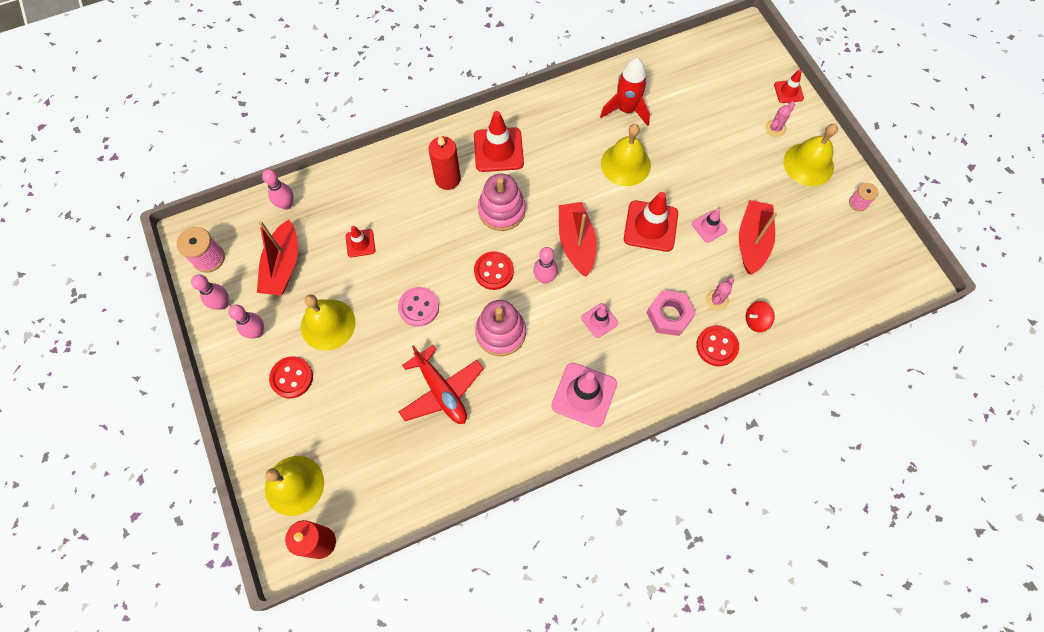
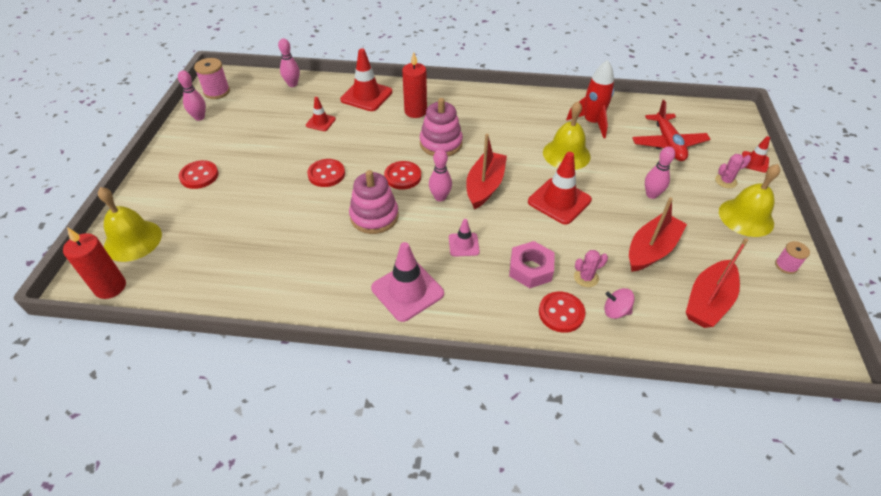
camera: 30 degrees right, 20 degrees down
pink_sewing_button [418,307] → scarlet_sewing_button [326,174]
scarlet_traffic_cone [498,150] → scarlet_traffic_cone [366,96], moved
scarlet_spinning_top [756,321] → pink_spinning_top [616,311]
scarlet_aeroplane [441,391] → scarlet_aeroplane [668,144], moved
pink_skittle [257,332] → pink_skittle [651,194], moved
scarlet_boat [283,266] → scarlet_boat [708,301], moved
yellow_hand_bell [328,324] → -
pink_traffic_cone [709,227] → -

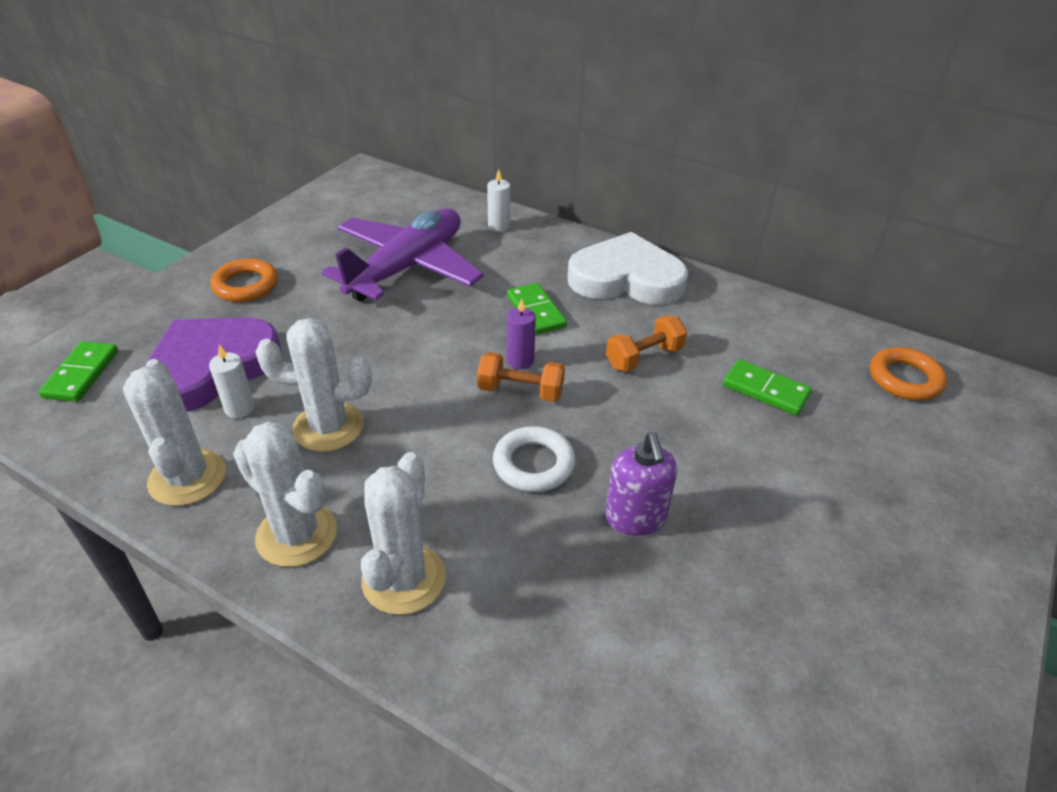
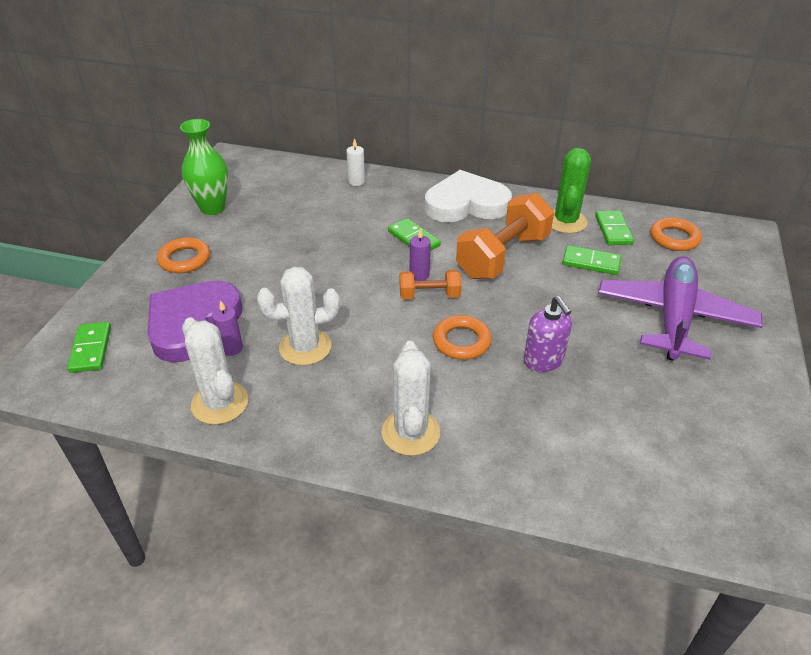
camera: 15 degrees left, 0 degrees up
- → leaf-green_vase [212,208]
snow-white_candle [239,408] → royal_purple_candle [231,348]
snow-white_torus [533,464] → orange_torus [461,341]
orange_free_weight [644,357] → orange_free_weight [503,256], x1.89
- → leaf-green_prickly_plant [565,221]
- → leaf-green_domino_piece [613,230]
royal_purple_aeroplane [407,267] → royal_purple_aeroplane [673,317], moved
snow-white_prickly_plant [297,534] → -

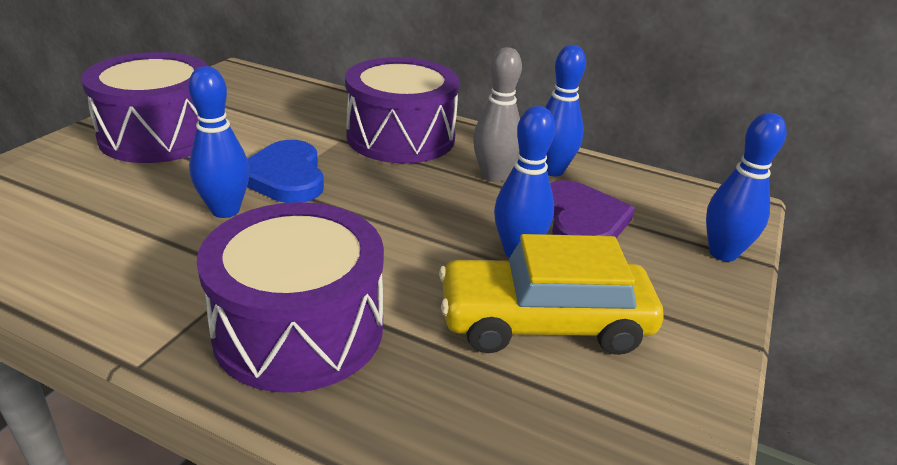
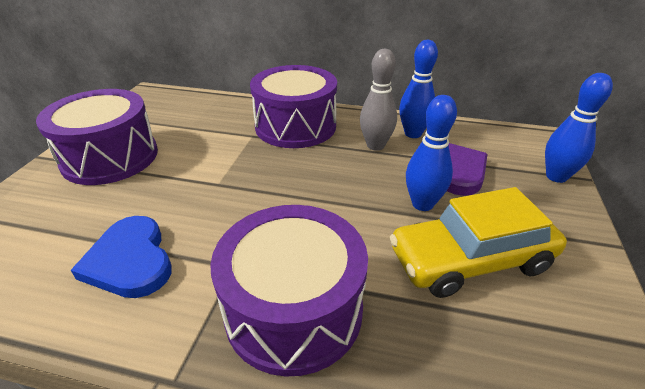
camera: 10 degrees left, 5 degrees up
cobalt_love_heart [285,177] → cobalt_love_heart [130,260], moved
cobalt_skittle [225,210] → -

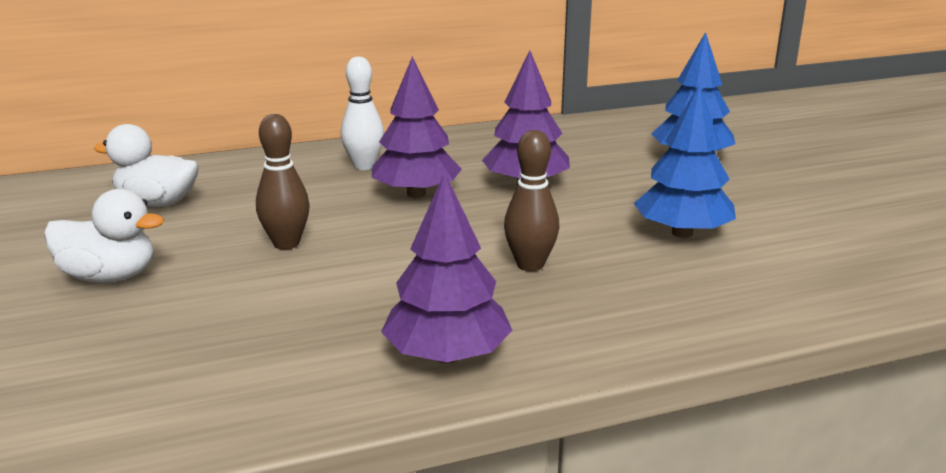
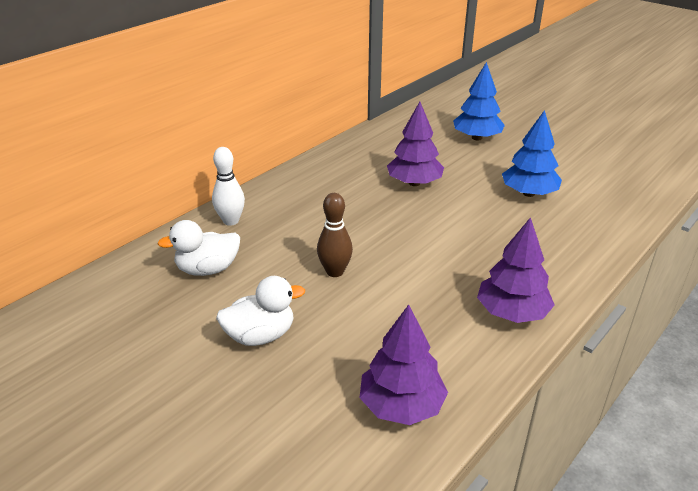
camera: 30 degrees left, 10 degrees up
snow-white_skittle [364,166] → snow-white_skittle [231,221], moved
royal_purple_toy_tree [416,194] → royal_purple_toy_tree [401,405], moved
brown_skittle [530,265] → -

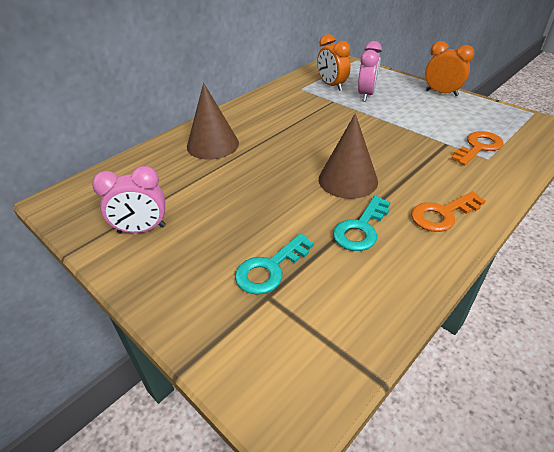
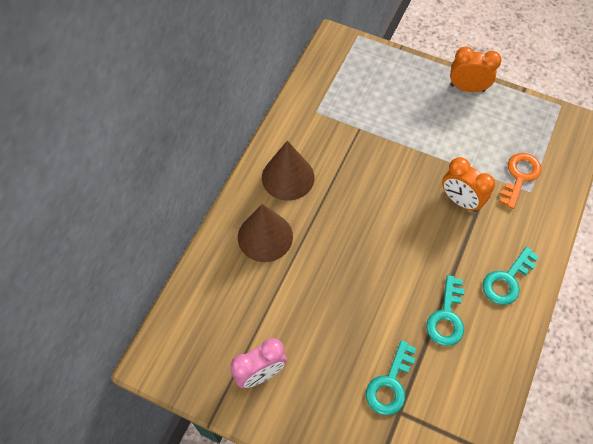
camera: 20 degrees left, 20 degrees up
brown_cone_shape [348,180] → brown_cone_shape [288,177], moved
orange_clock [332,86] → orange_clock [460,201], moved
orange_latchkey [442,214] → teal_latchkey [507,280]
pink_clock [366,95] → -

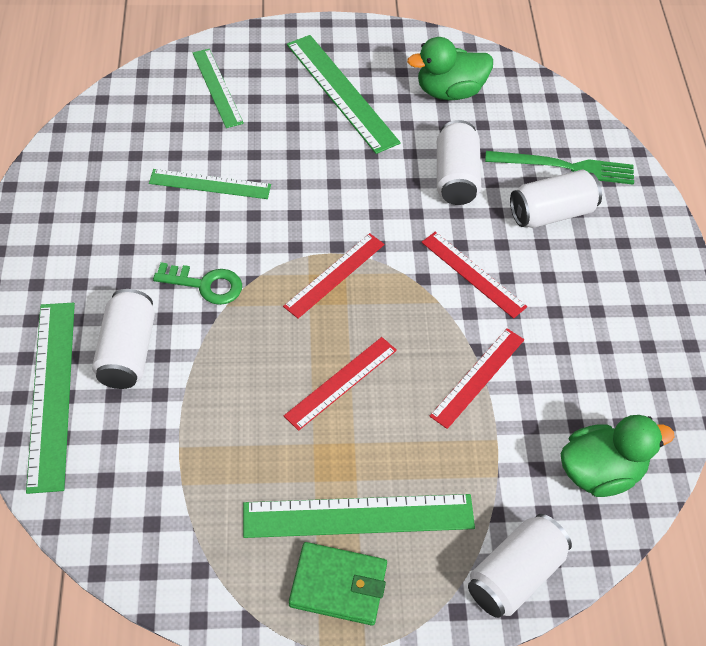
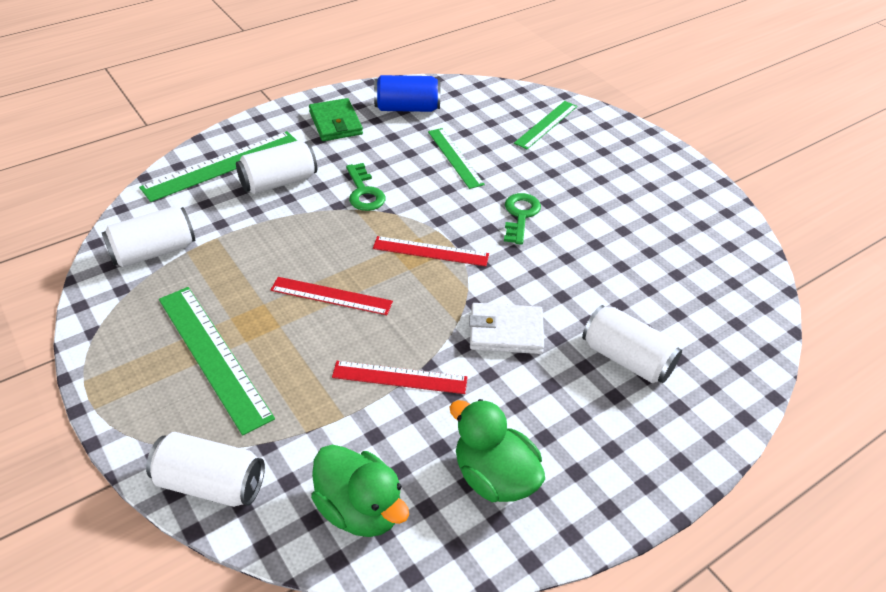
camera: 60 degrees right, 10 degrees down
snow-white_soda_can [456,177] → snow-white_soda_can [154,252], moved
leaf-green_billfold [338,585] → leaf-green_billfold [335,123], moved
- → cobalt_soda_can [407,108]
leaf-green_toy_duck [449,91] → leaf-green_toy_duck [494,477], moved
scarlet_ruler [473,274] → snow-white_billfold [506,332]
- → leaf-green_latchkey [520,215]
leaf-green_ruler [342,92] → -
leaf-green_fork [565,167] → -

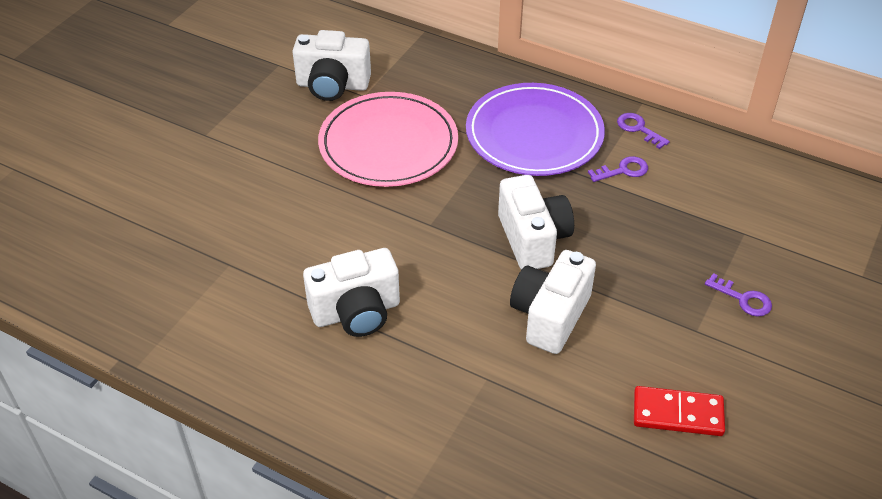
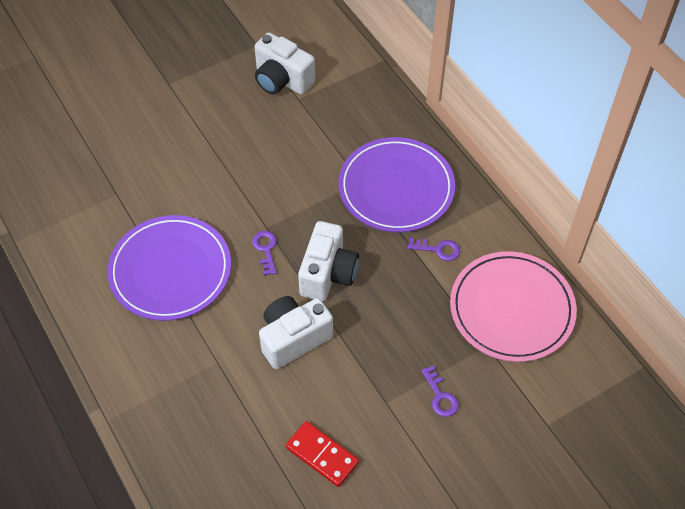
camera: 30 degrees right, 10 degrees up
snow-white_camera [356,312] → royal_purple_dinner_plate [170,270]
royal_purple_latchkey [638,129] → royal_purple_latchkey [266,250], moved
pink_dinner_plate [388,144] → pink_dinner_plate [511,309], moved

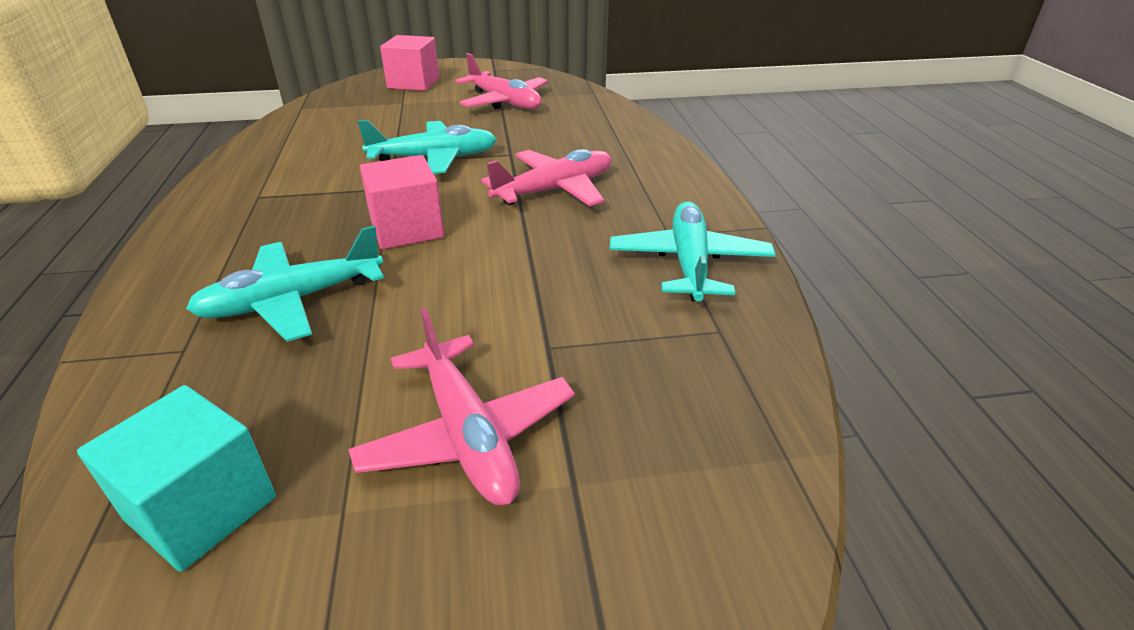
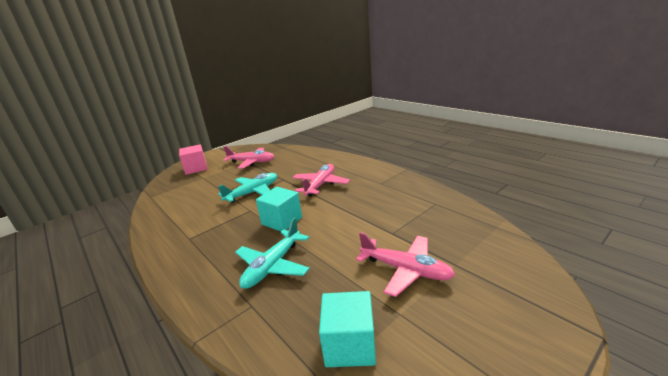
camera: 30 degrees left, 10 degrees down
pink_solid_cube [407,229] → teal_solid_cube [282,221]
teal_aeroplane [689,263] → -

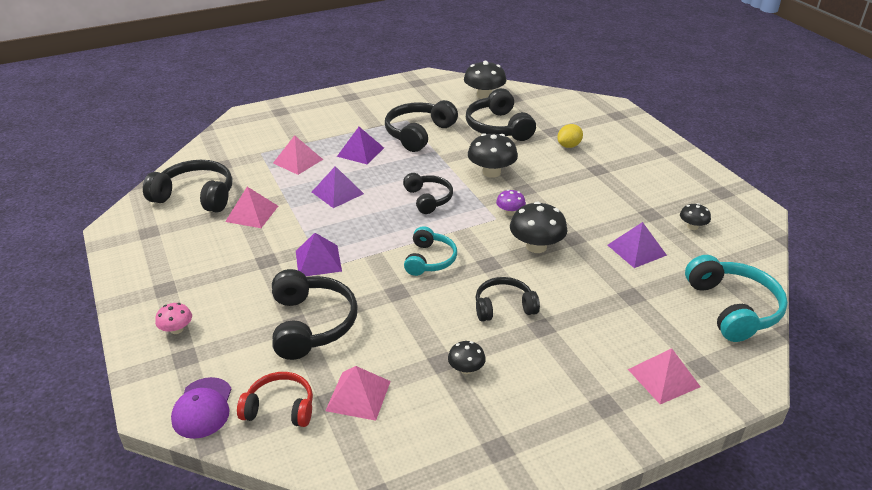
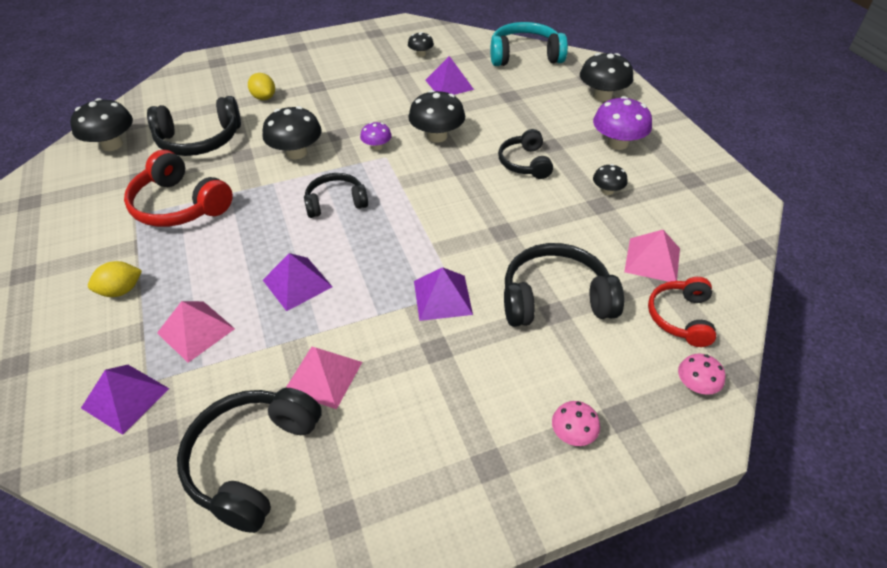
camera: 85 degrees left, 10 degrees up
royal_purple_solid_pyramid [360,152] → royal_purple_solid_pyramid [125,398], moved
- → yellow_lemon [121,290]
ebony_over-ear_headphones [418,134] → scarlet_over-ear_headphones [180,205]
pink_solid_pyramid [663,378] → ebony_toadstool [602,96]
- → royal_purple_toadstool [617,143]
royal_purple_peaked_cap [203,408] → pink_toadstool [695,385]
teal_over-ear_headphones [429,260] → -

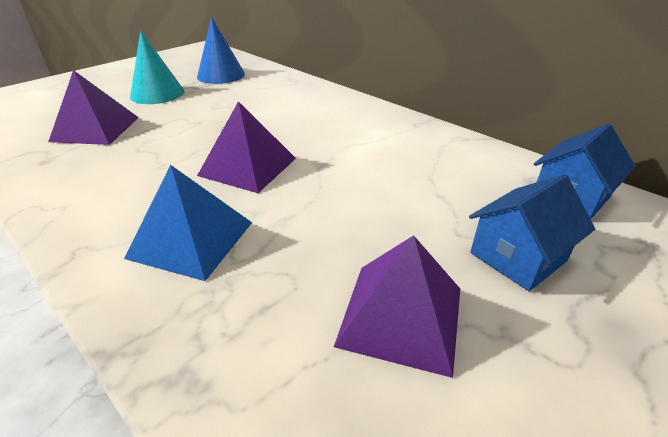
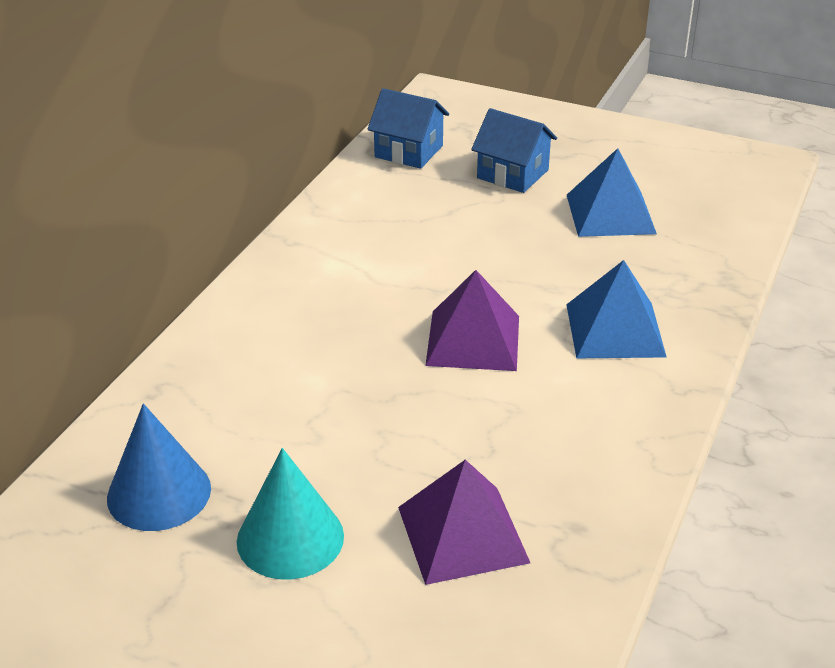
camera: 110 degrees left, 0 degrees up
royal_purple_solid_pyramid [401,316] → cobalt_solid_pyramid [610,214]

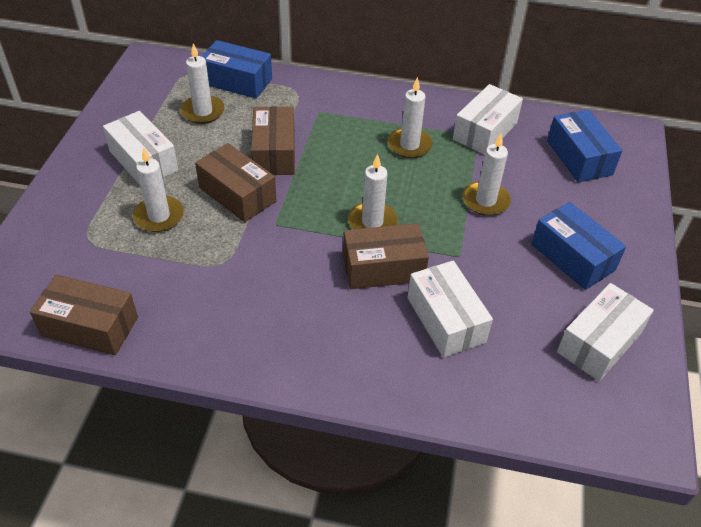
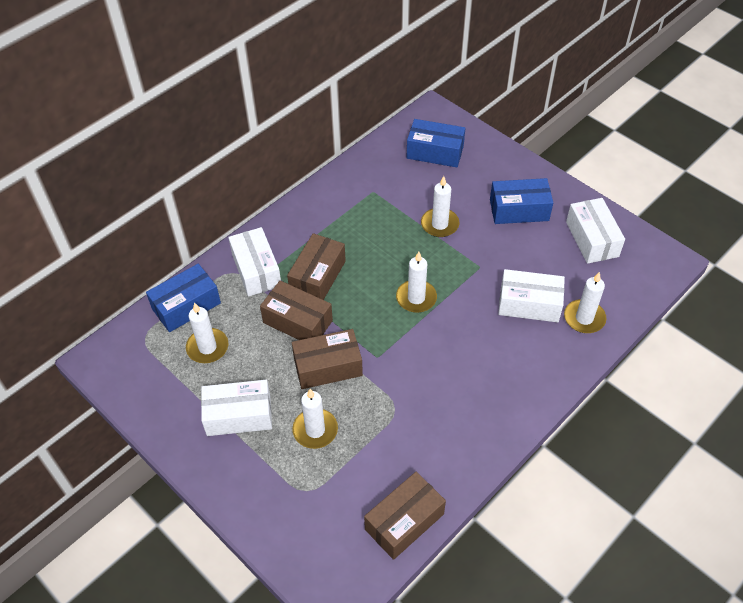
camera: 55 degrees left, 5 degrees up
snow-white_box [485,131] → snow-white_box [256,270], moved
brown_box [383,268] → brown_box [317,276], moved
snow-white_candle [409,145] → snow-white_candle [584,318], moved

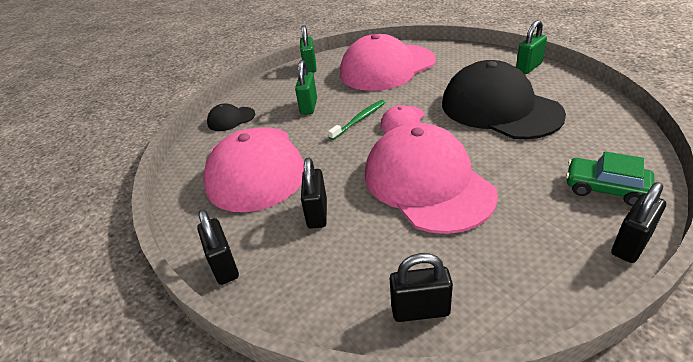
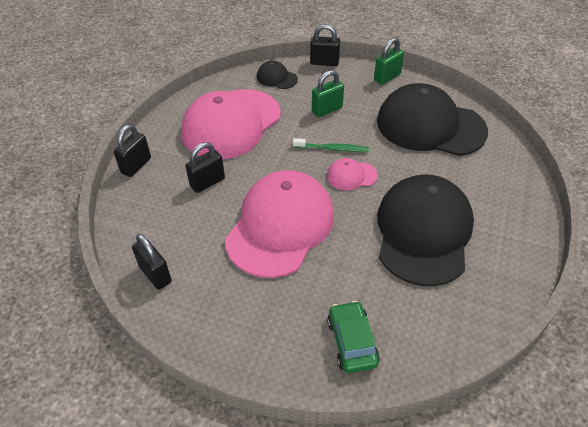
camera: 50 degrees right, 10 degrees up
ebony_lock [630,245] → ebony_lock [324,62], moved
pink_peaked_cap [387,67] → ebony_peaked_cap [430,126]
leaf-green_lock [528,67] → -

